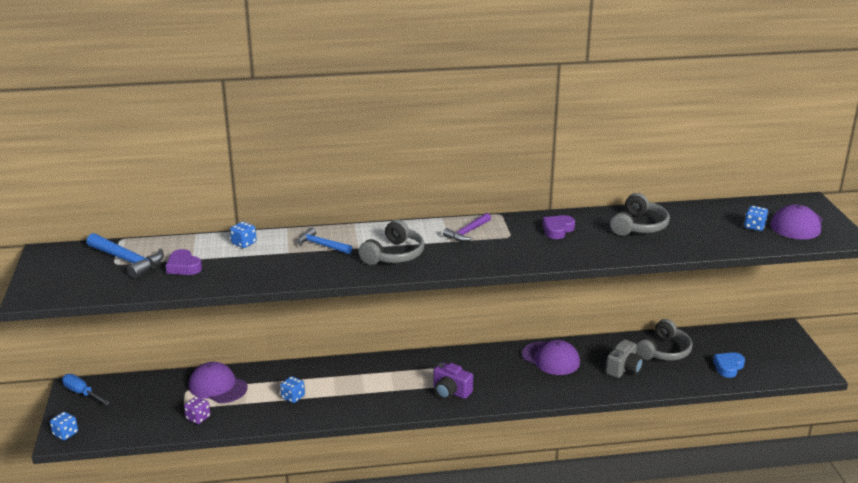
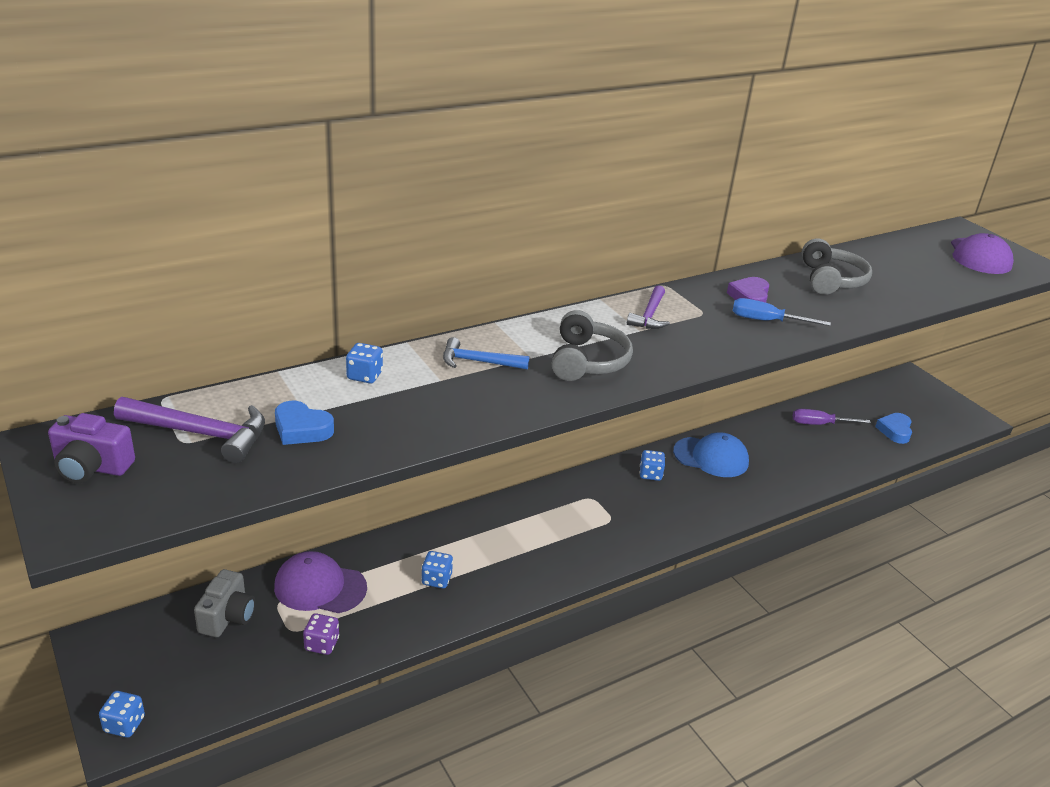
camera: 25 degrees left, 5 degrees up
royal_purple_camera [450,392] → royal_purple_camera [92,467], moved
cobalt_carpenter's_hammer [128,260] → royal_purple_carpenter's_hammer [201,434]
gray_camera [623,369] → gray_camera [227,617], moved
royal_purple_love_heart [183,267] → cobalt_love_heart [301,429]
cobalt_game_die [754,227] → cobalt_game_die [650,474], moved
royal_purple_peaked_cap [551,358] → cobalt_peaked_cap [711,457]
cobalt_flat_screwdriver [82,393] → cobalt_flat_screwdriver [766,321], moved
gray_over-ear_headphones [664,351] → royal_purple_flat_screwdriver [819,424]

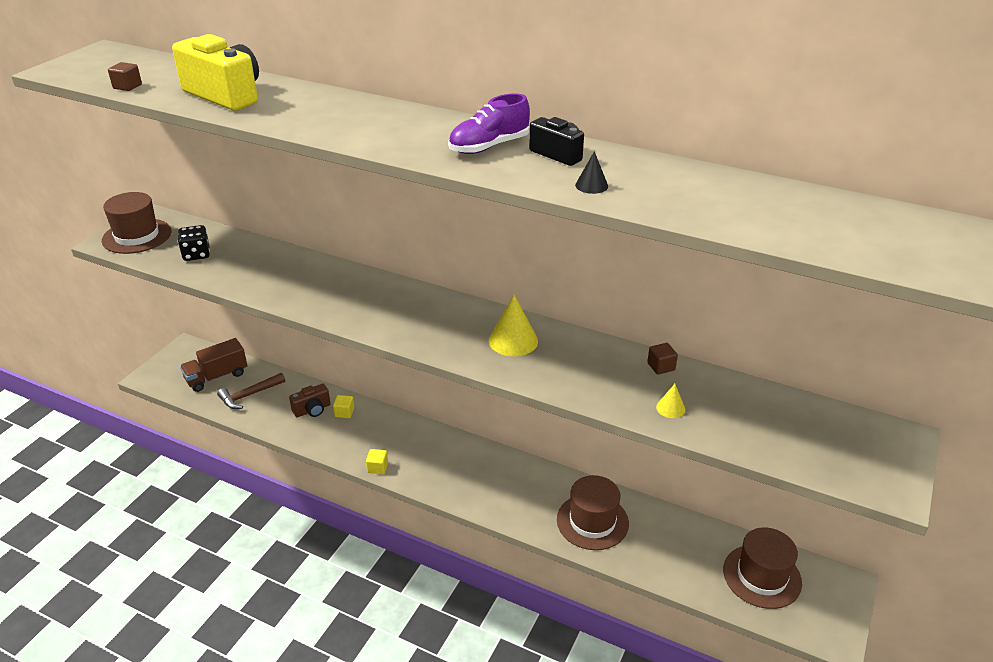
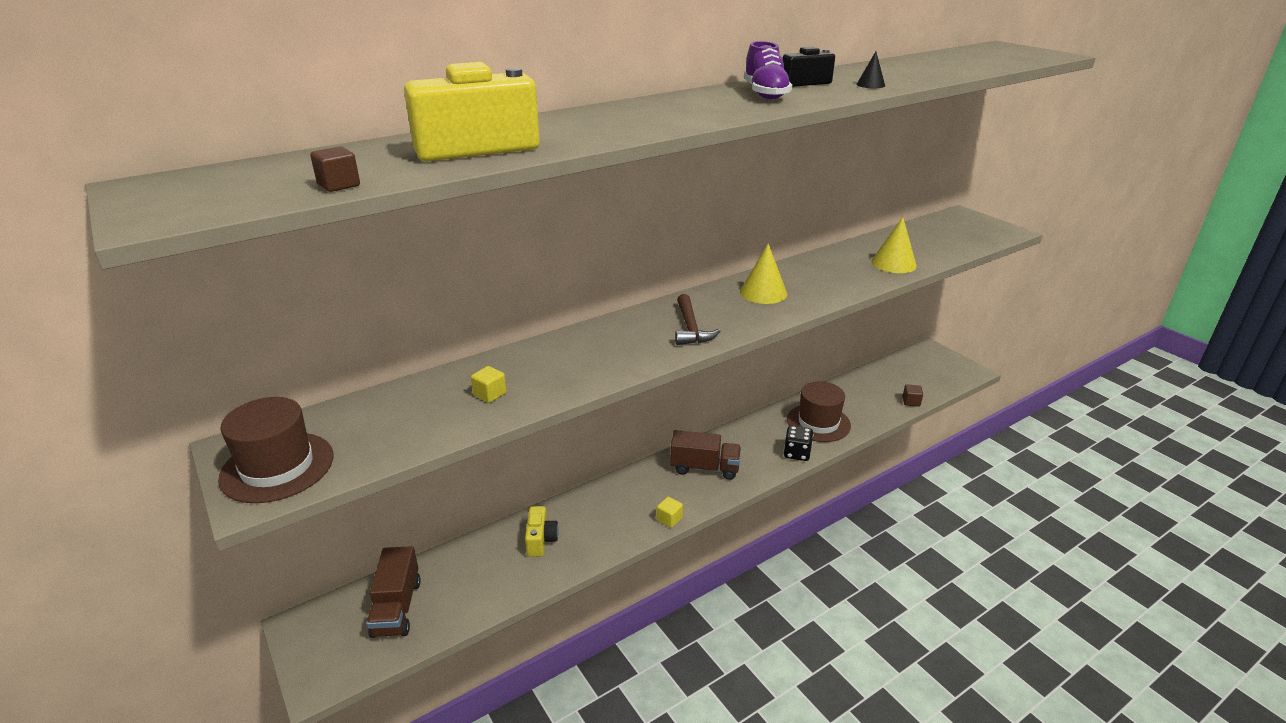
camera: 60 degrees left, 5 degrees down
yellow_solid_cube [344,412] → yellow_solid_cube [490,394], moved
brown_camera [312,410] → yellow_camera [541,540]
- → brown_toy_truck [704,468]
brown_carpenter's_hammer [249,395] → brown_carpenter's_hammer [690,328], moved
ebony_game_die [196,254] → ebony_game_die [797,453], moved
yellow_cone_shape [670,408] → yellow_cone_shape [893,263], x1.88
brown_solid_cube [661,367] → brown_solid_cube [911,402], moved
brown_hat [762,576] → -

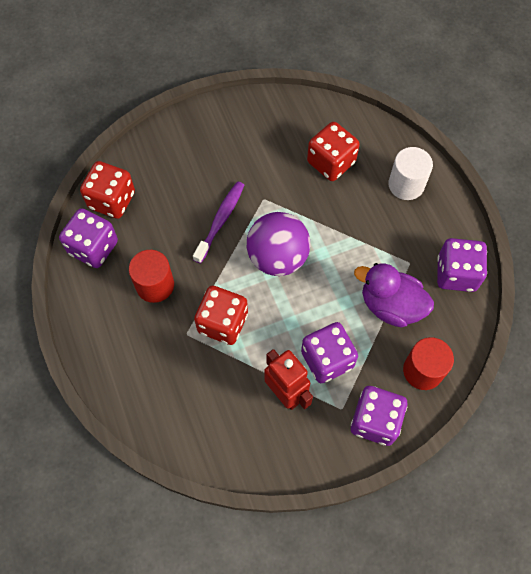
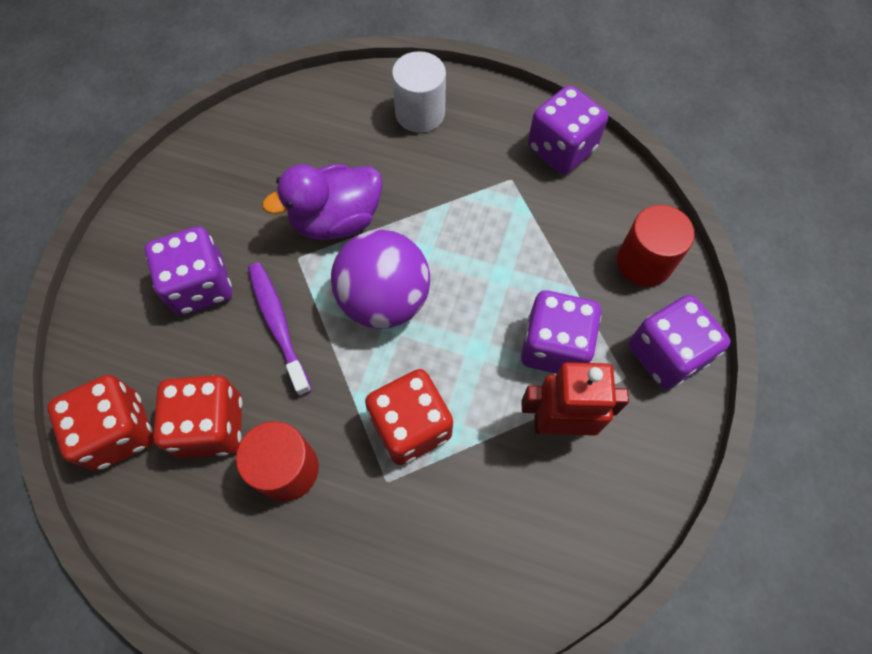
camera: 50 degrees left, 0 degrees up
royal_purple_game_die [93,248] → royal_purple_game_die [200,286], moved
scarlet_game_die [331,162] → scarlet_game_die [211,426], moved
royal_purple_toy_duck [391,305] → royal_purple_toy_duck [336,220], moved

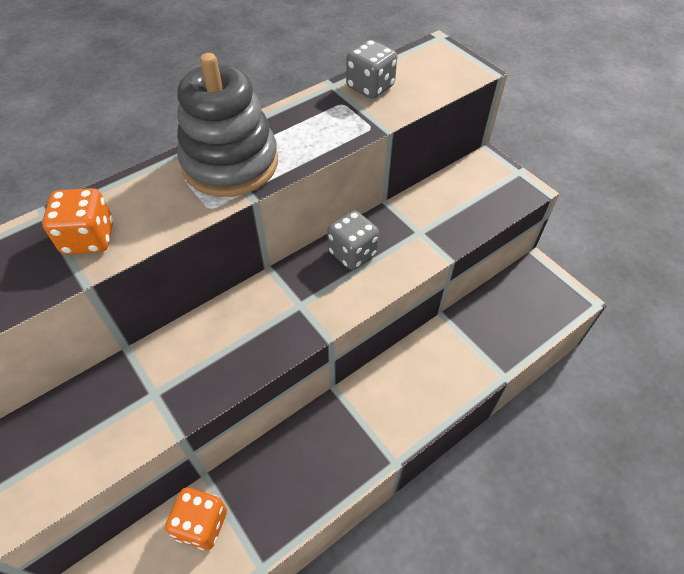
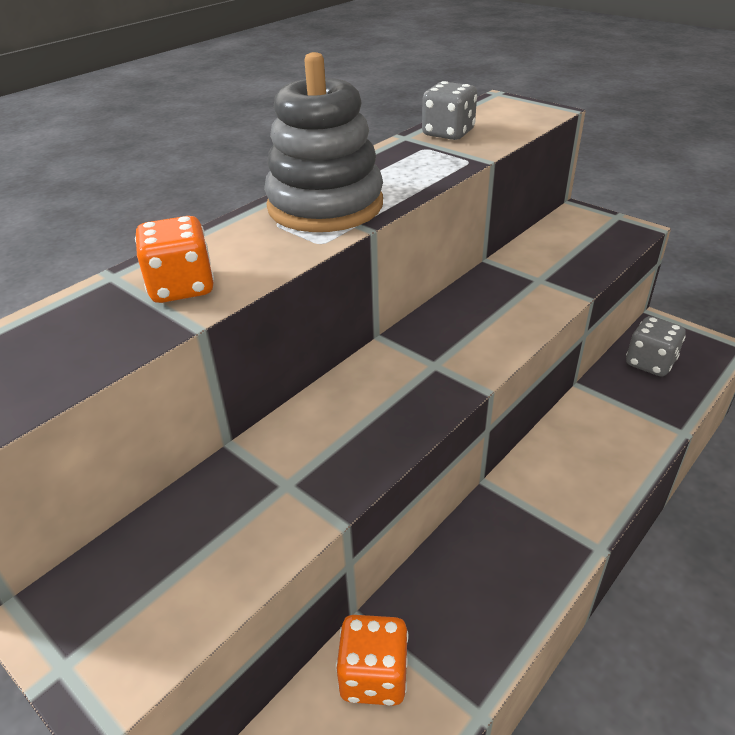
camera: 10 degrees left, 15 degrees down
gray_game_die [352,253] → gray_game_die [650,363], moved

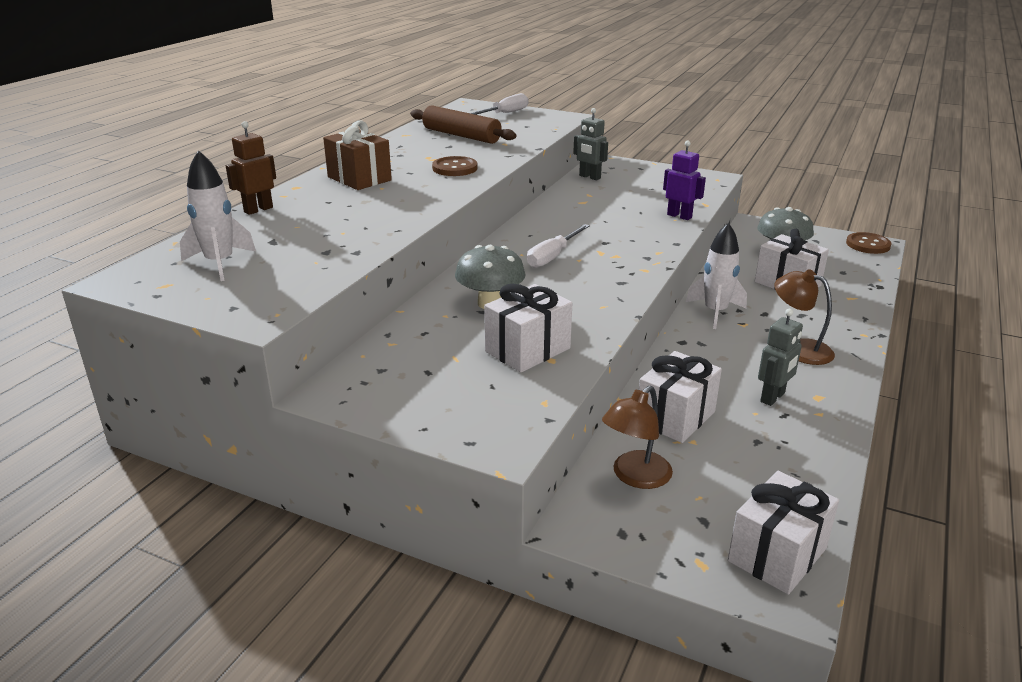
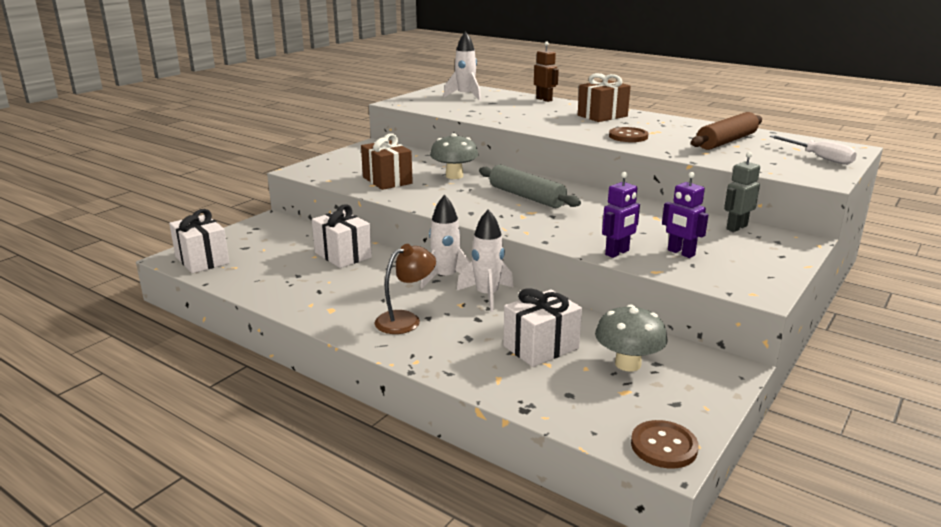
camera: 100 degrees right, 5 degrees down
snow-white_present [527,350] → brown_present [387,180]
- → snow-white_spaceship [445,278]
snow-white_flat_screwdriver [553,256] → gray_rolling_pin [526,197]
- → royal_purple_robot [680,253]
brown_desk_lamp [635,477] → -
gray_robot [773,397] → -

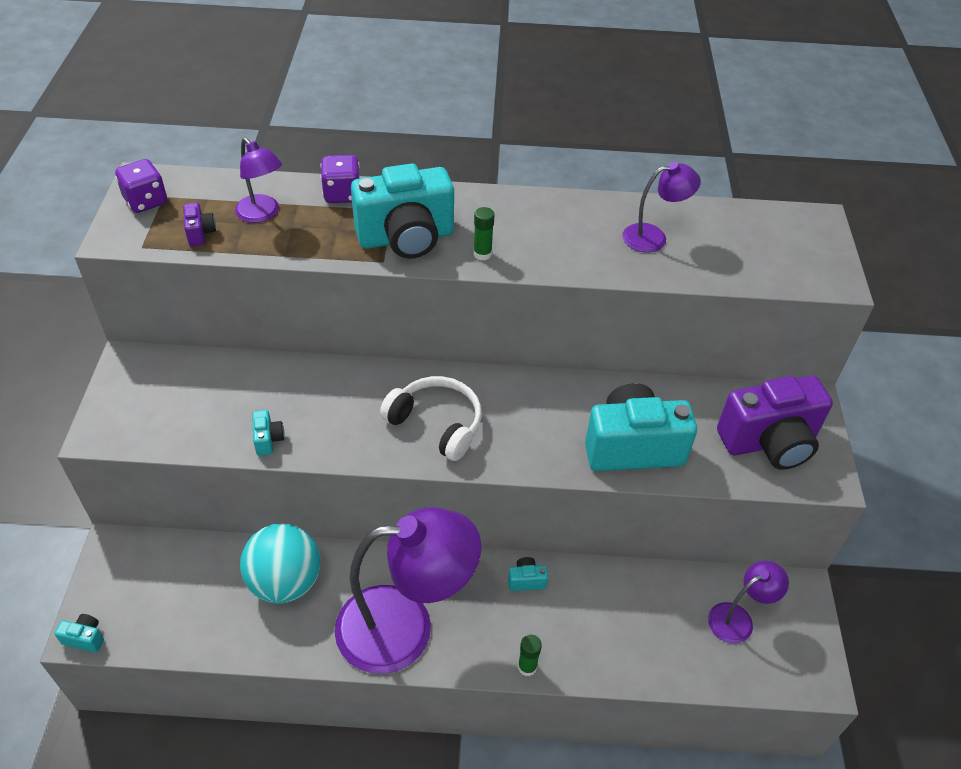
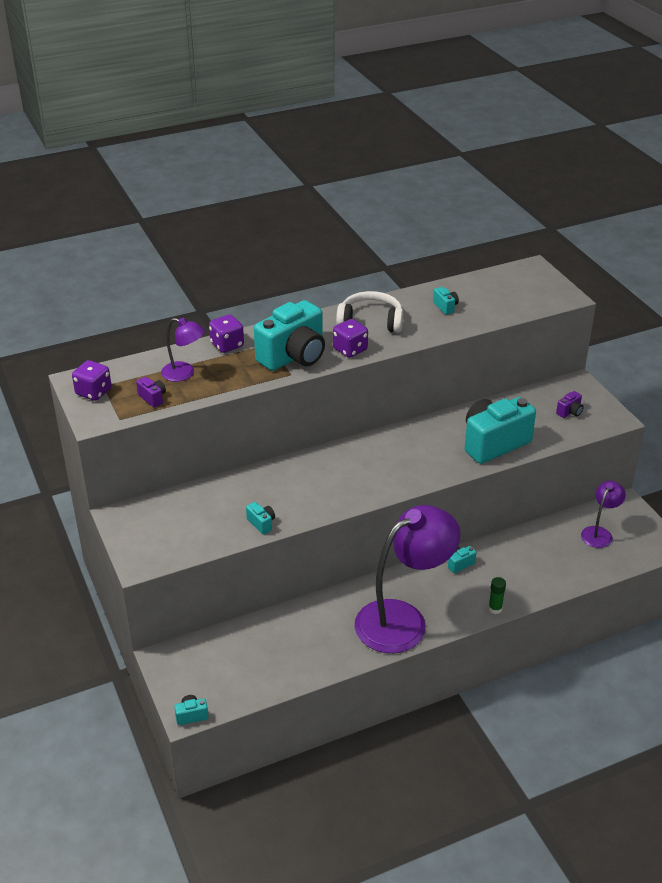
camera: 25 degrees left, 10 degrees down
leaf-green_glue [482,254] → royal_purple_game_die [350,350]
snow-white_over-ear_headphones [436,424] → snow-white_over-ear_headphones [371,321], moved
royal_purple_desk_lamp [653,237] → teal_camera [445,307]
royal_purple_camera [769,442] → royal_purple_camera [570,412], x0.40
teal_ball [285,582] → -

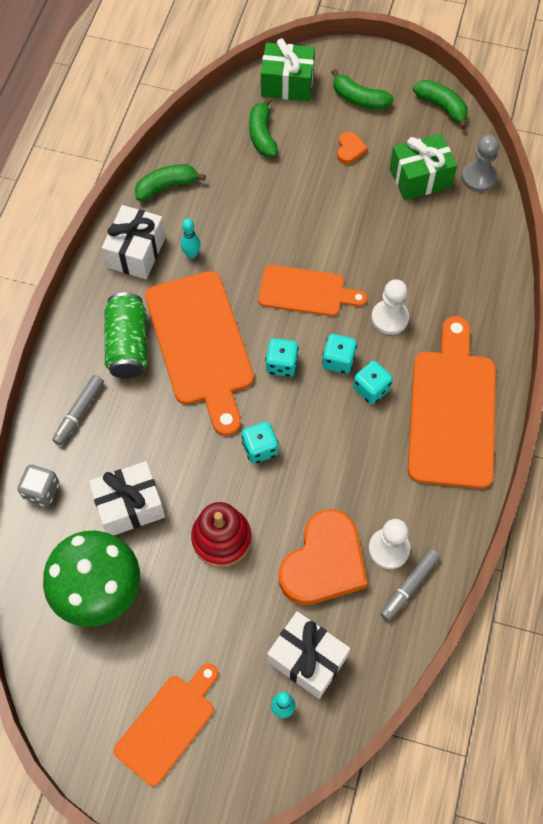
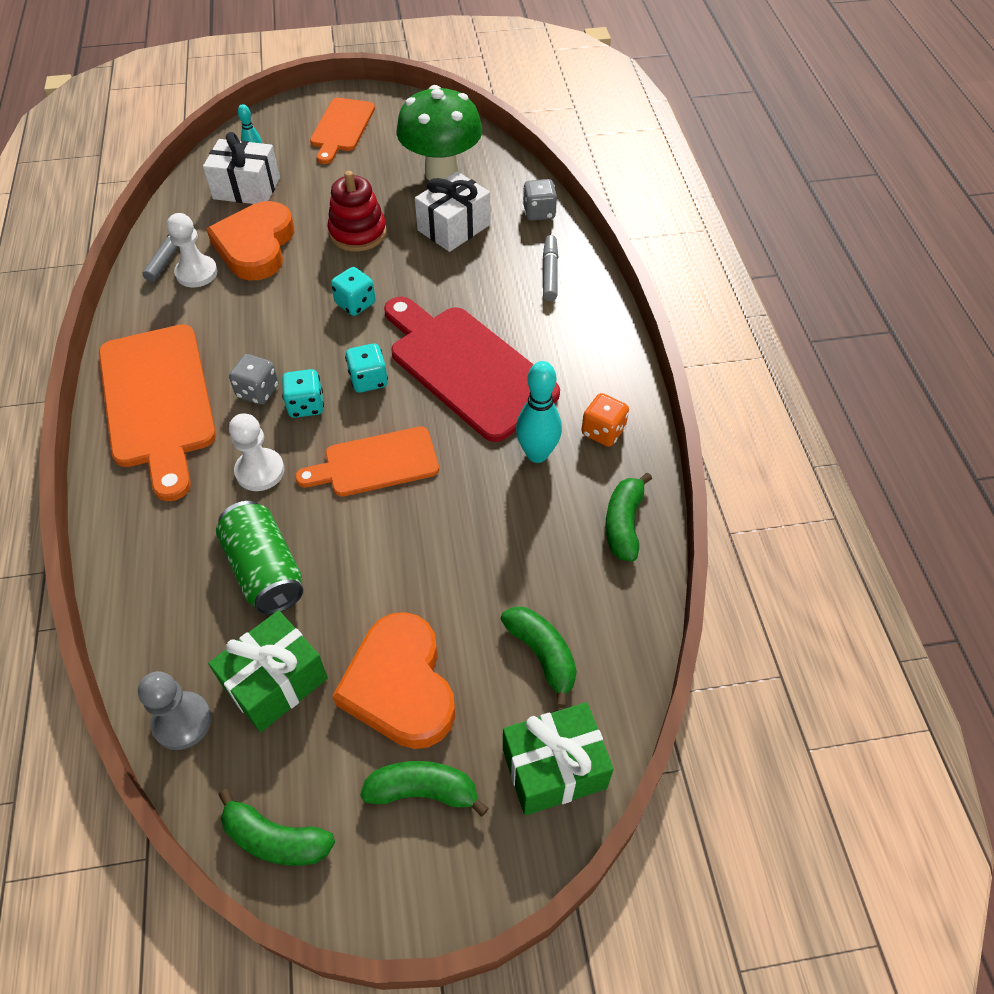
camera: 155 degrees right, 10 degrees down
leaf-green_soda_can [128,345] → leaf-green_soda_can [265,570], moved
teal_game_die [371,389] → gray_game_die [258,391]
orange_love_heart [350,150] → orange_love_heart [400,686], x2.31
orange_bread_board [201,344] → scarlet_bread_board [467,368]
teal_skittle [191,254] → teal_skittle [537,454], x1.71
snow-white_present [136,252] → orange_game_die [603,432]
leaf-green_banana [166,186] → leaf-green_banana [624,524], 150 degrees clockwise

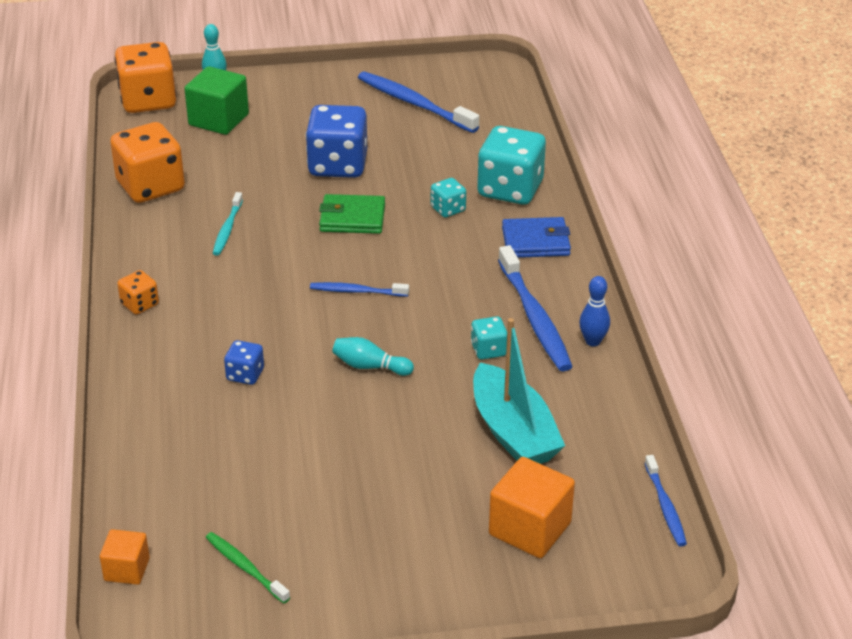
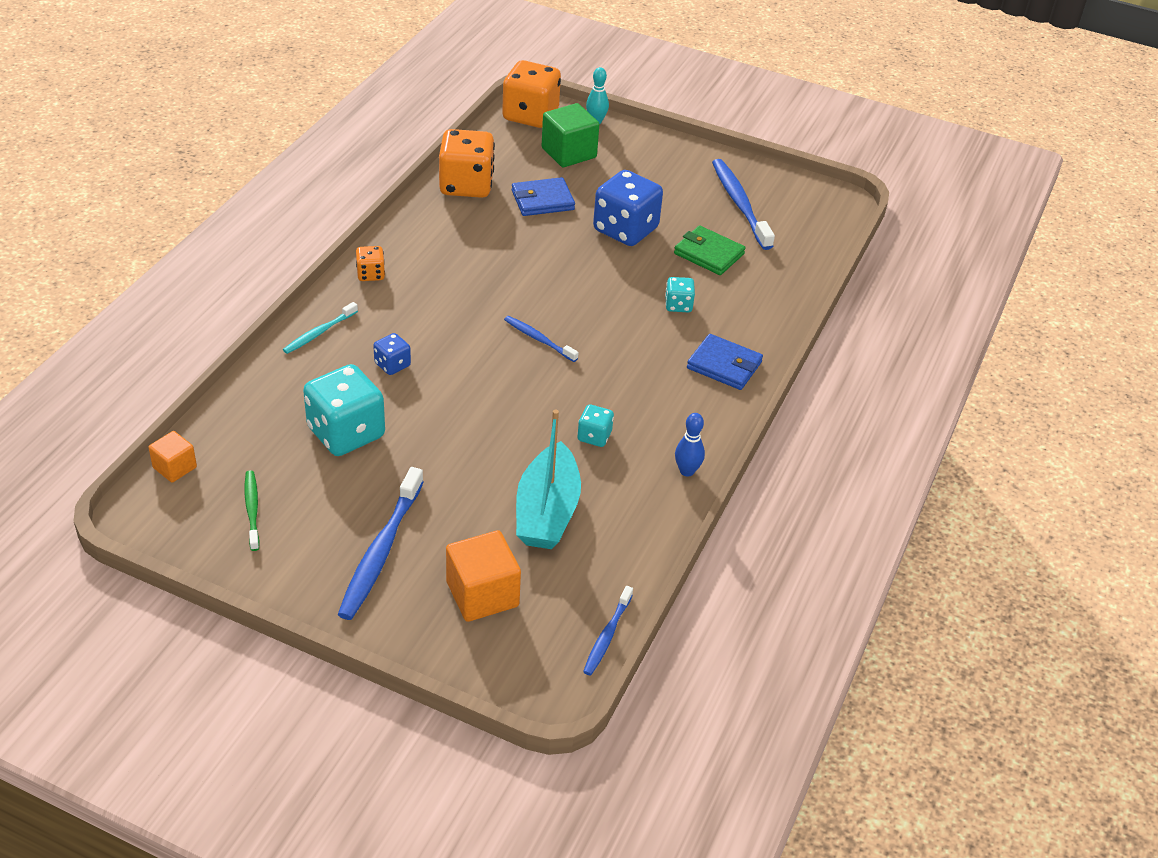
camera: 30 degrees right, 5 degrees up
teal_dental_brush [227,229] → teal_dental_brush [319,333], moved
teal_game_die [510,189] → teal_game_die [346,433], moved
cobalt_dental_brush [534,318] → cobalt_dental_brush [380,552], moved
- → cobalt_billfold [542,200]
leaf-green_billfold [352,218] → leaf-green_billfold [709,254], moved
teal_skittle [370,366] → -

